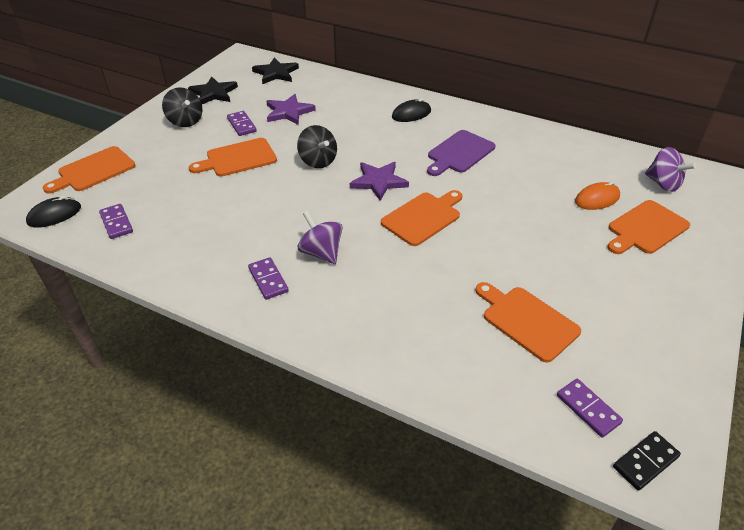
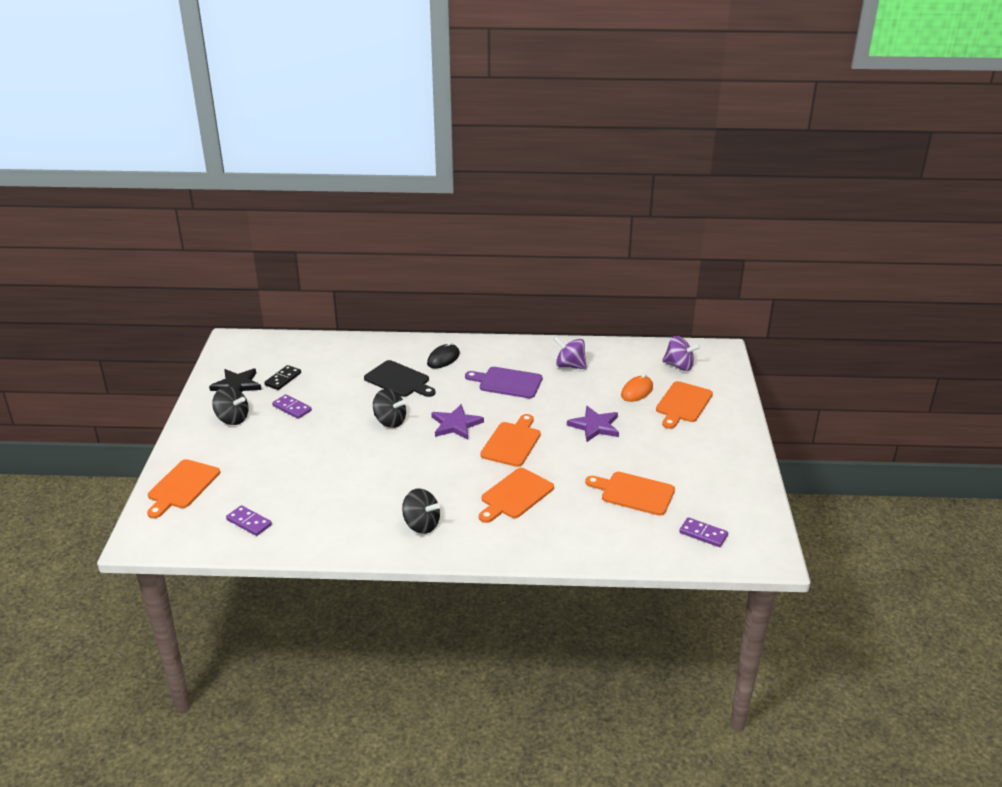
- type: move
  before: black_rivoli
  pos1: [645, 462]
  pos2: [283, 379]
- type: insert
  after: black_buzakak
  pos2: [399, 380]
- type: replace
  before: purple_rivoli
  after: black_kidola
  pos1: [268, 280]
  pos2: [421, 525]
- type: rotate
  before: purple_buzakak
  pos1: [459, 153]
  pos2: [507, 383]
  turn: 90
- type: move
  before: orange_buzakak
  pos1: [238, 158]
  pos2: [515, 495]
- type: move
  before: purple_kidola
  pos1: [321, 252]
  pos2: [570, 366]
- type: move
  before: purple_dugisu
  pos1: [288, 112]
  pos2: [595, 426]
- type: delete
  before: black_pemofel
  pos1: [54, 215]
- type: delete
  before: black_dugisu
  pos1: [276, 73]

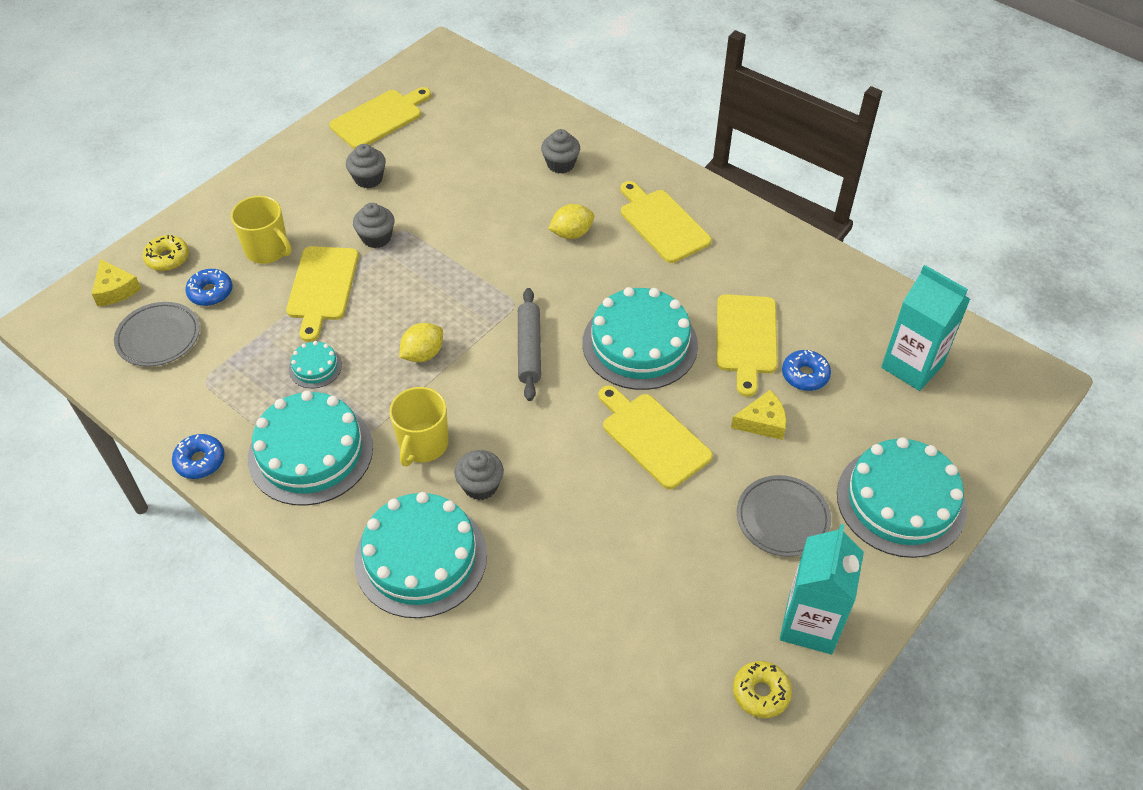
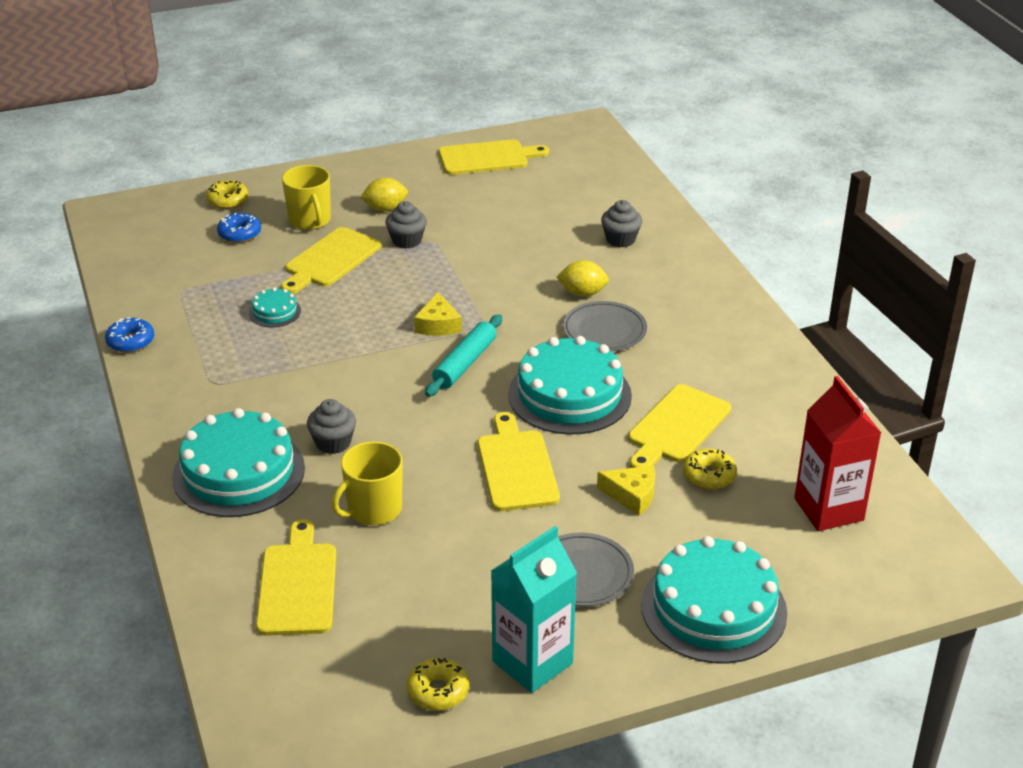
- type: move
  before: yellow_buzakak
  pos1: [662, 224]
  pos2: [297, 585]
- type: move
  before: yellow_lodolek
  pos1: [423, 444]
  pos2: [373, 509]
- type: move
  before: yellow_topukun
  pos1: [423, 354]
  pos2: [385, 208]
- type: move
  before: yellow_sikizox
  pos1: [115, 289]
  pos2: [438, 325]
- type: recolor
  before: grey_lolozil
  after: turquoise_lolozil
  pos1: [529, 349]
  pos2: [465, 363]
- type: move
  before: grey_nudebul
  pos1: [158, 337]
  pos2: [604, 330]
- type: recolor
  before: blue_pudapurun
  after: yellow_pudapurun
  pos1: [805, 375]
  pos2: [709, 475]
- type: recolor
  before: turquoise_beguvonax
  after: red_beguvonax
  pos1: [912, 366]
  pos2: [828, 509]
- type: delete
  before: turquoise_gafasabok
  pos1: [310, 452]
- type: delete
  before: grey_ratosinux
  pos1: [368, 179]

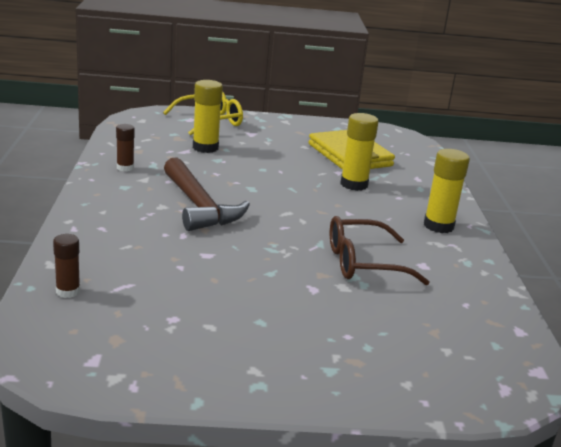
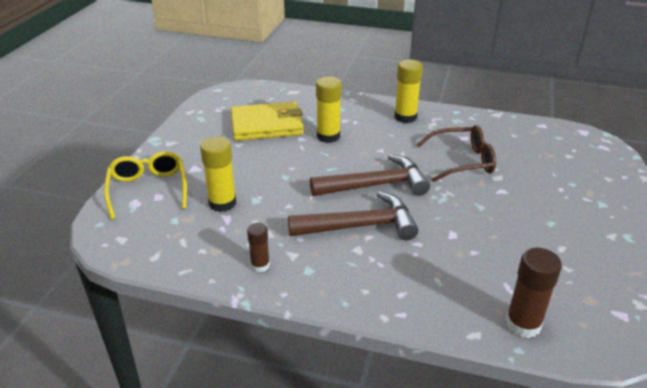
- type: insert
  after: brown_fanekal
  pos2: [376, 185]
- type: rotate
  before: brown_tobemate
  pos1: [363, 263]
  pos2: [462, 161]
  turn: -105
- type: resize
  before: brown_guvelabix
  pos1: [68, 291]
  pos2: [523, 324]
  scale: 1.65

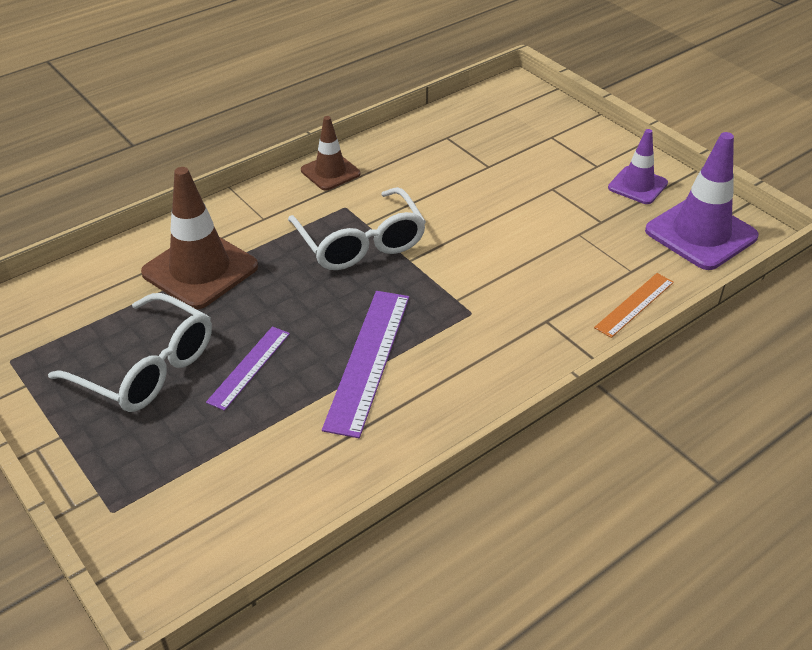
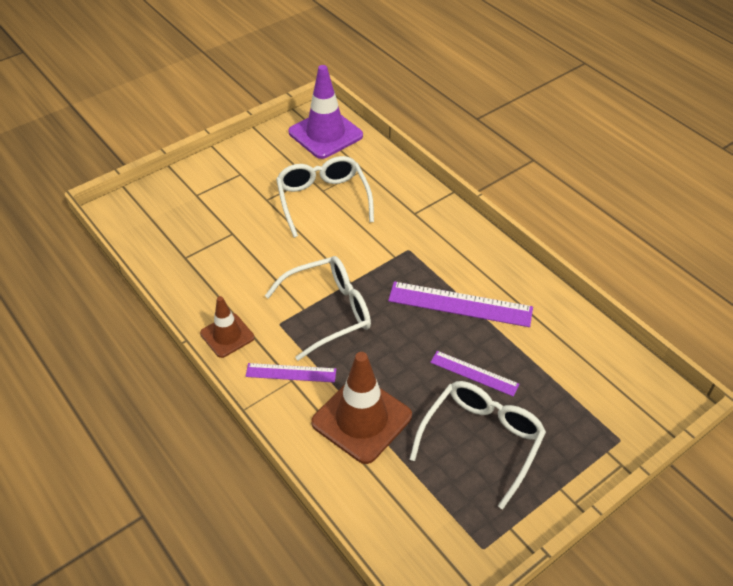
- type: insert
  after: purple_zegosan
  pos2: [291, 372]
- type: insert
  after: white_tobemate
  pos2: [323, 199]
- type: delete
  before: orange_zegosan
  pos1: [634, 305]
- type: delete
  before: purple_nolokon
  pos1: [637, 185]

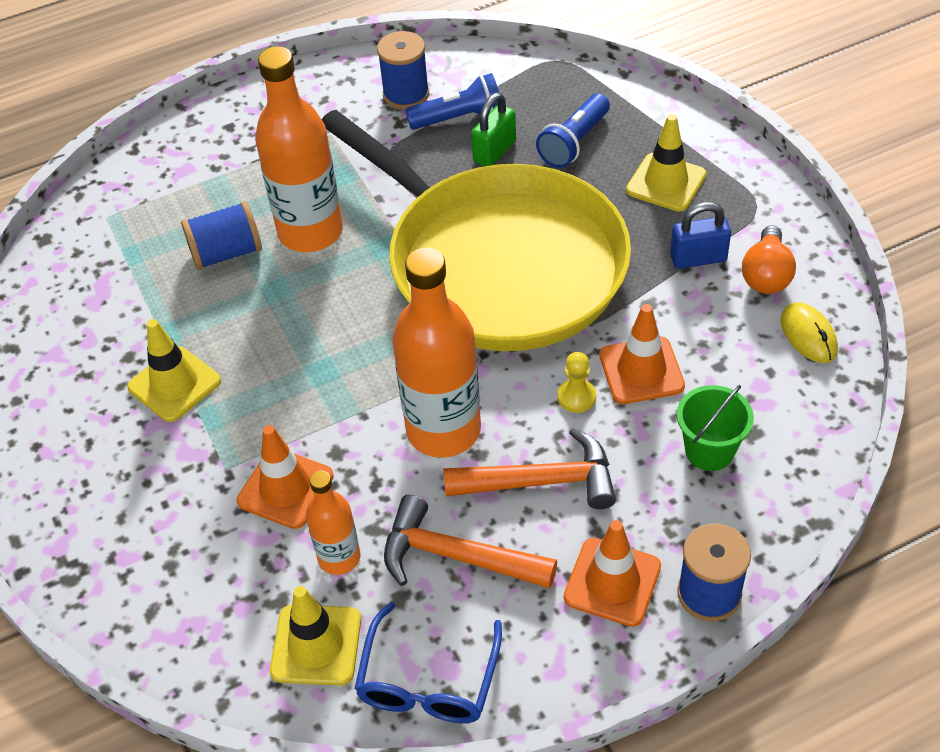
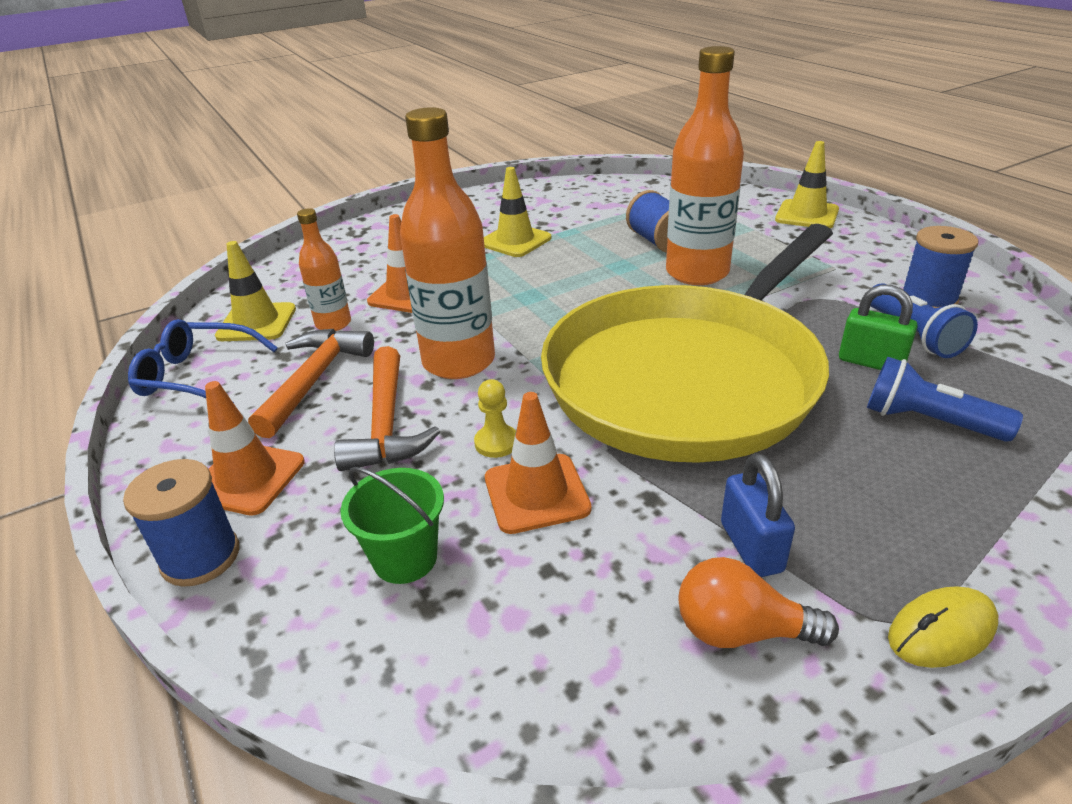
- type: move
  before: yellow_nolokon
  pos1: [666, 182]
  pos2: [807, 215]
- type: move
  before: yellow_pemofel
  pos1: [808, 335]
  pos2: [941, 631]

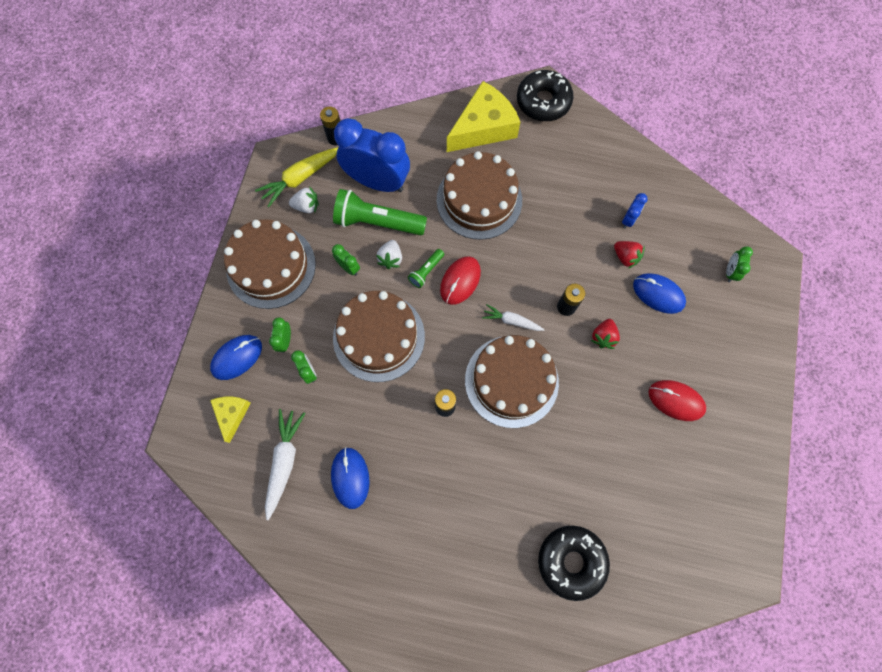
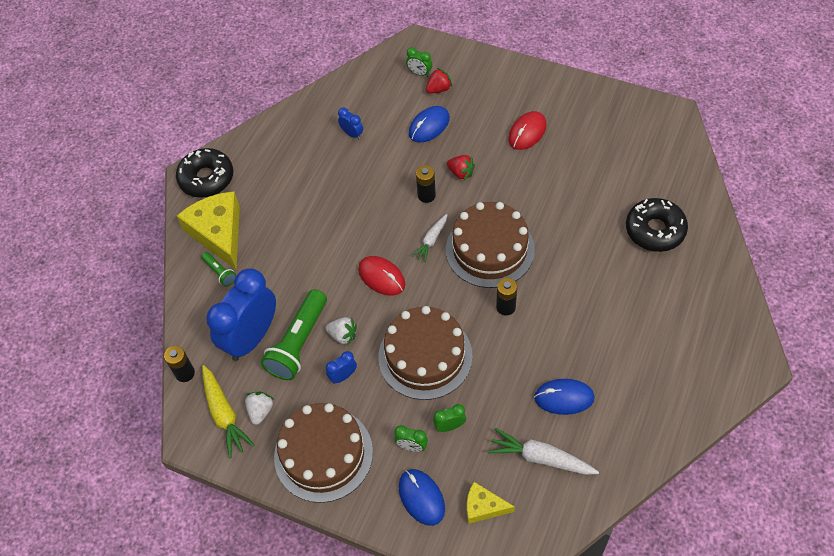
- type: move
  before: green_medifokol
  pos1: [426, 271]
  pos2: [220, 272]
- type: recolor
  before: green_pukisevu
  after: blue_pukisevu
  pos1: [348, 267]
  pos2: [343, 376]
- type: move
  before: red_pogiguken
  pos1: [625, 257]
  pos2: [439, 89]
- type: delete
  before: brown_gafasabok
  pos1: [479, 200]

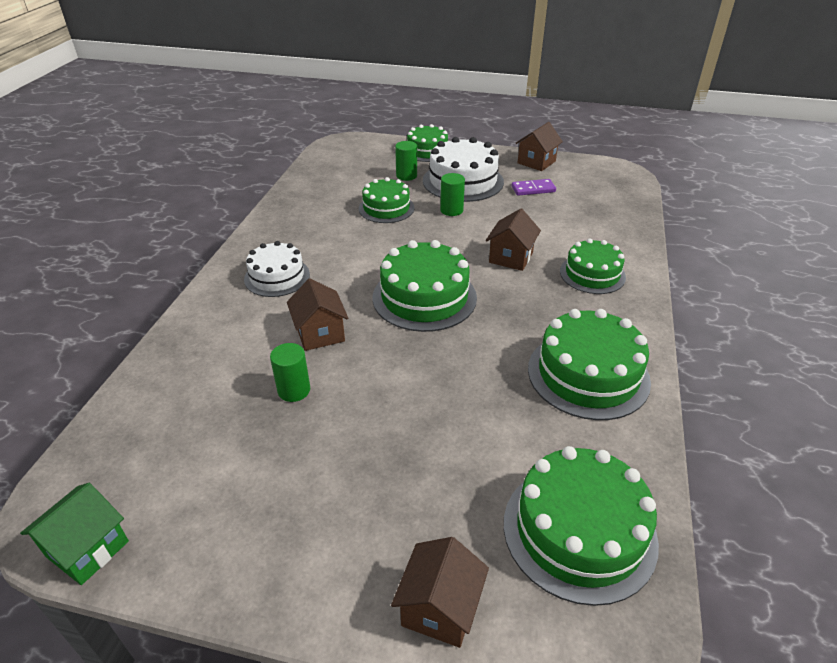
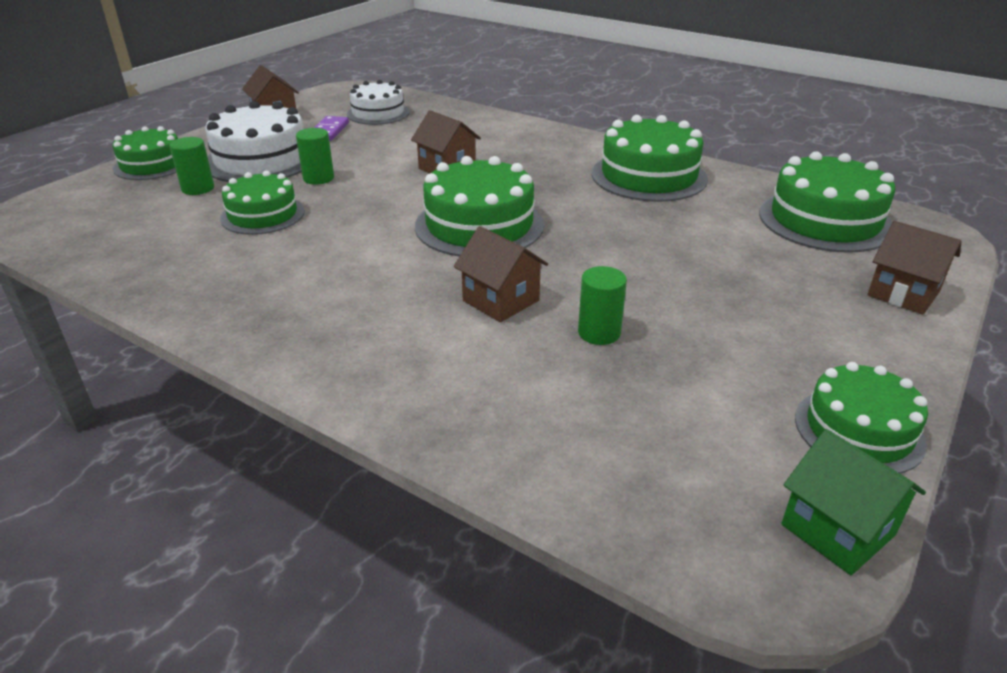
- type: move
  before: white_gafasabok
  pos1: [277, 277]
  pos2: [378, 113]
- type: rotate
  before: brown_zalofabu
  pos1: [320, 333]
  pos2: [500, 300]
  turn: 45
- type: move
  before: green_gafasabok
  pos1: [592, 274]
  pos2: [859, 430]

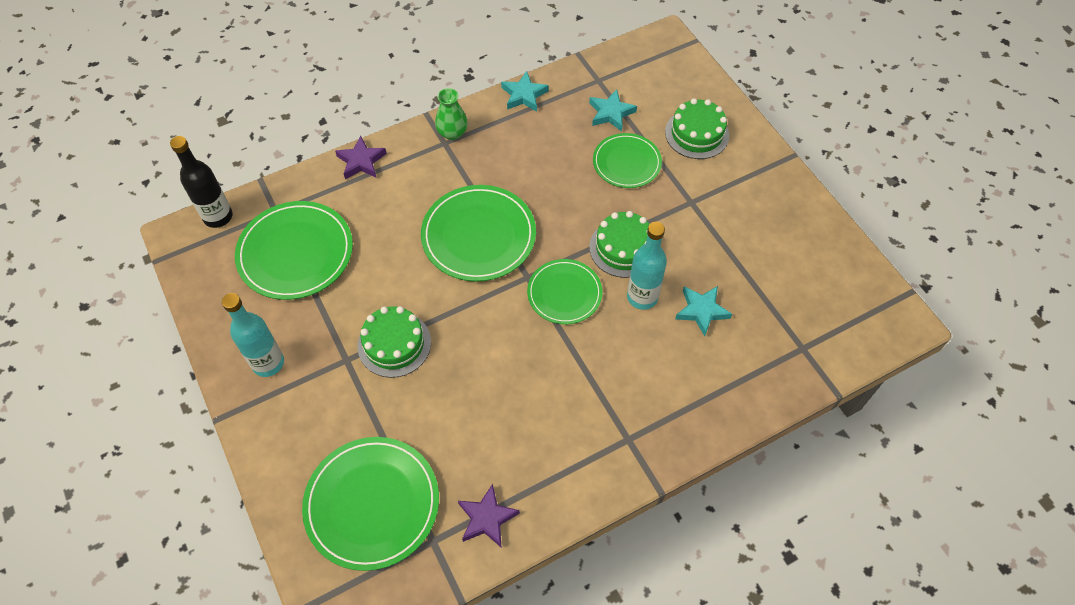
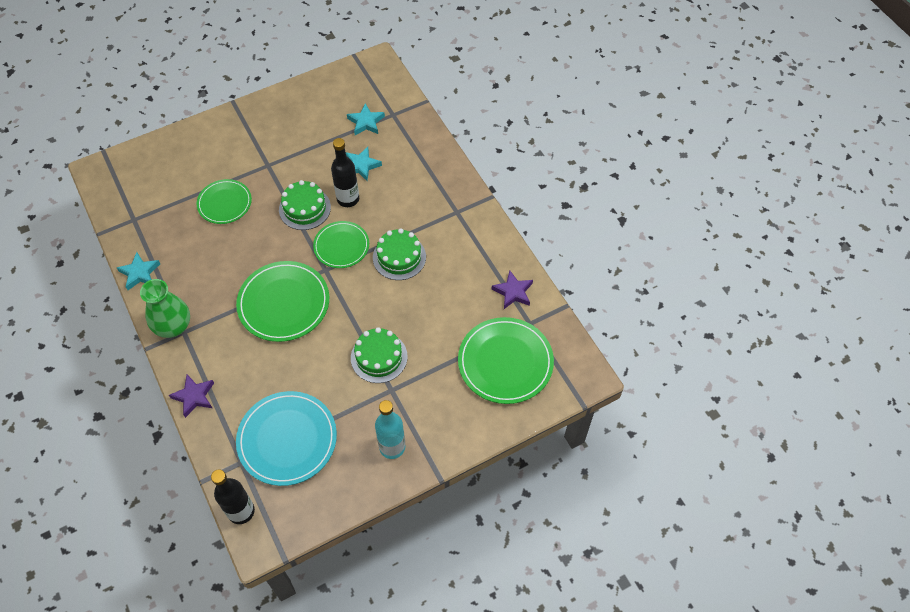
- type: resize
  before: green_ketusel
  pos1: [452, 133]
  pos2: [173, 326]
  scale: 1.5
- type: recolor
  before: green_nudebul
  after: turquoise_nudebul
  pos1: [295, 253]
  pos2: [287, 439]
- type: recolor
  before: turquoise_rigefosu
  after: black_rigefosu
  pos1: [642, 297]
  pos2: [348, 199]
- type: move
  before: turquoise_dugisu
  pos1: [611, 113]
  pos2: [366, 122]
- type: move
  before: green_gafasabok
  pos1: [697, 134]
  pos2: [399, 257]

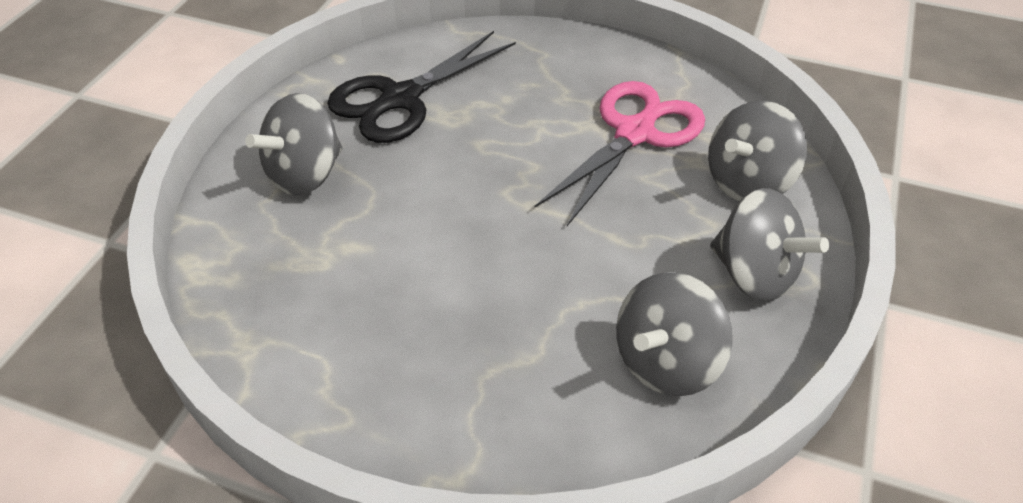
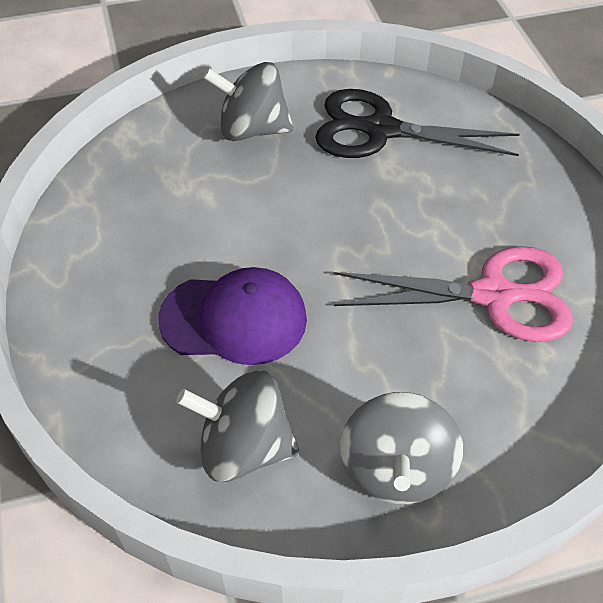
- type: insert
  after: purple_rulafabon
  pos2: [234, 319]
- type: delete
  before: grey_kidola
  pos1: [748, 182]

